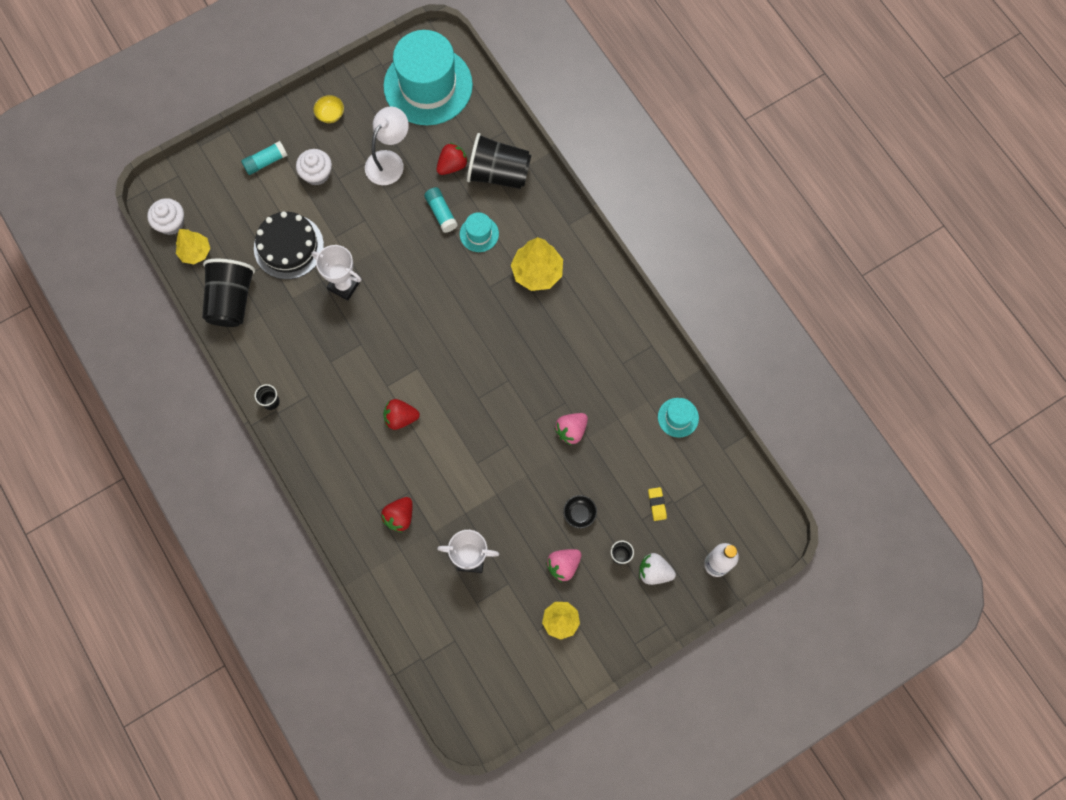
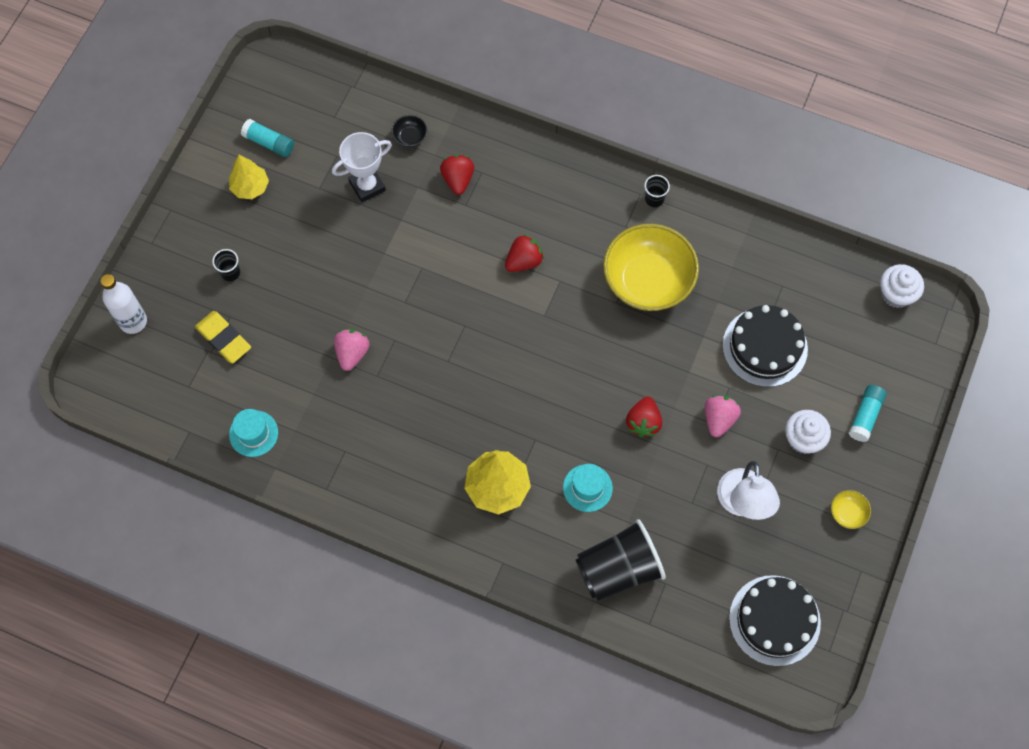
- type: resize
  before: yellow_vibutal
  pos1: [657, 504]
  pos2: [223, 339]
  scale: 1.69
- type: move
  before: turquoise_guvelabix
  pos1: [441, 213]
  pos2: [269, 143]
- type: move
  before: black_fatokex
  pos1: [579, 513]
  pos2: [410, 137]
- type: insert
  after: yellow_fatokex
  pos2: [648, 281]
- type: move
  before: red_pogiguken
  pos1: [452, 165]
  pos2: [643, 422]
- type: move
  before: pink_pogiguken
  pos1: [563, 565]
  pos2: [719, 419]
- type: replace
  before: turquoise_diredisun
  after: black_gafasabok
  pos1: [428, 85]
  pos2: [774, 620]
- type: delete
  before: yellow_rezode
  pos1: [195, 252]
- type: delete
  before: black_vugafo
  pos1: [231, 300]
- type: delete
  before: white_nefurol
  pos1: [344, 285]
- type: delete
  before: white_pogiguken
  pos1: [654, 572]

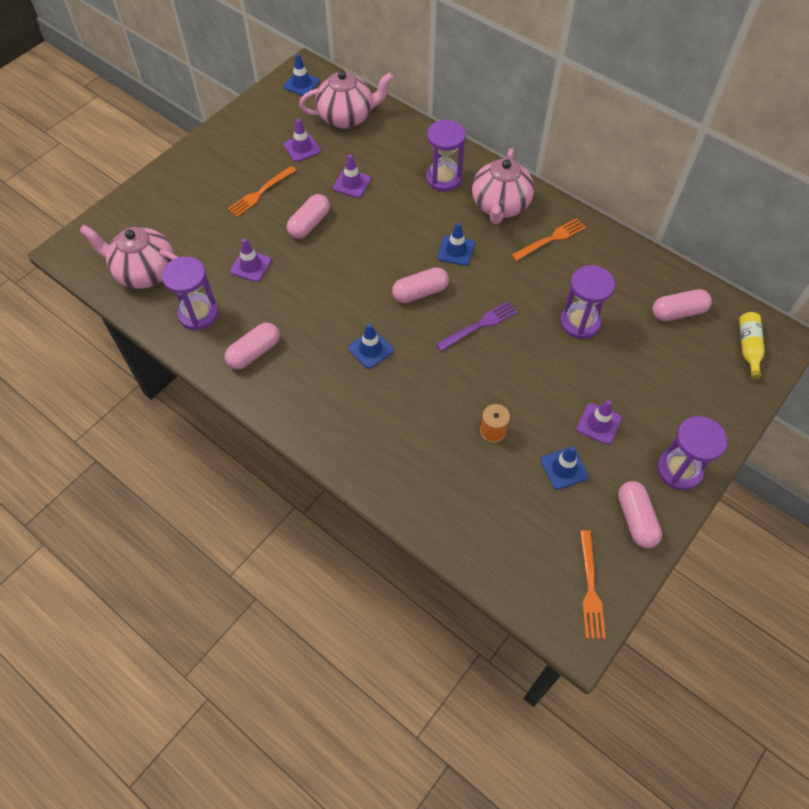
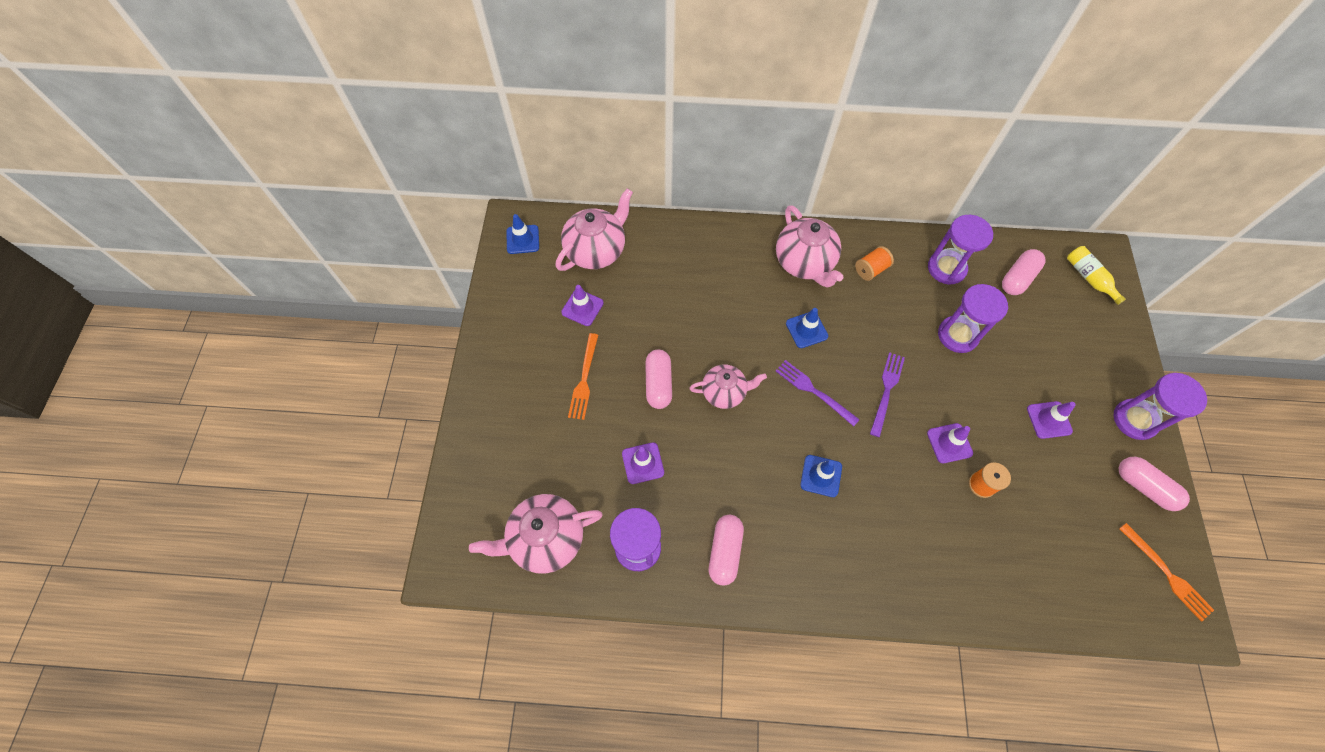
- type: insert
  after: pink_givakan
  pos2: [724, 392]
- type: replace
  before: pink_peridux
  after: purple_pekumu
  pos1: [420, 292]
  pos2: [813, 391]
- type: replace
  before: orange_pekumu
  after: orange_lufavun
  pos1: [551, 239]
  pos2: [871, 269]
- type: move
  before: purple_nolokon
  pos1: [352, 183]
  pos2: [949, 443]
- type: move
  before: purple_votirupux
  pos1: [443, 178]
  pos2: [946, 268]
- type: delete
  before: blue_nolokon
  pos1: [564, 468]

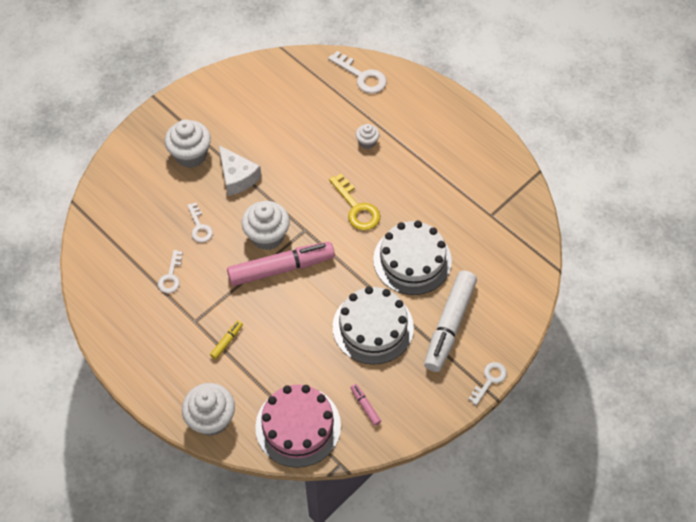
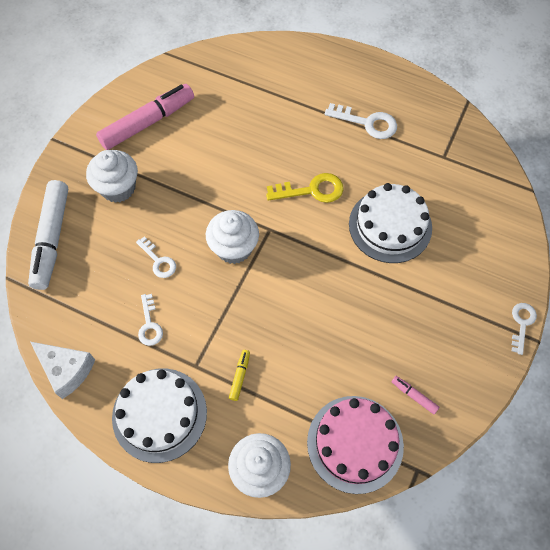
- type: move
  before: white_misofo
  pos1: [449, 325]
  pos2: [52, 238]
- type: move
  before: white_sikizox
  pos1: [237, 177]
  pos2: [66, 370]
- type: move
  before: pink_misofo
  pos1: [281, 268]
  pos2: [147, 123]
- type: move
  before: white_gafasabok
  pos1: [373, 327]
  pos2: [159, 414]
- type: rotate
  before: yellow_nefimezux
  pos1: [357, 208]
  pos2: [312, 190]
  turn: -45
- type: move
  before: white_nefimezux
  pos1: [362, 76]
  pos2: [367, 123]
- type: delete
  before: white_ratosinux
  pos1: [367, 142]

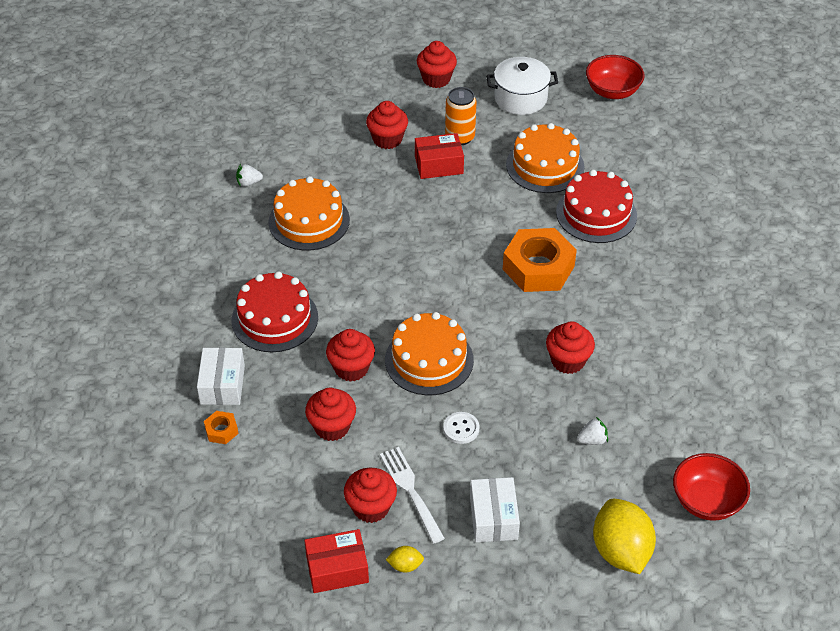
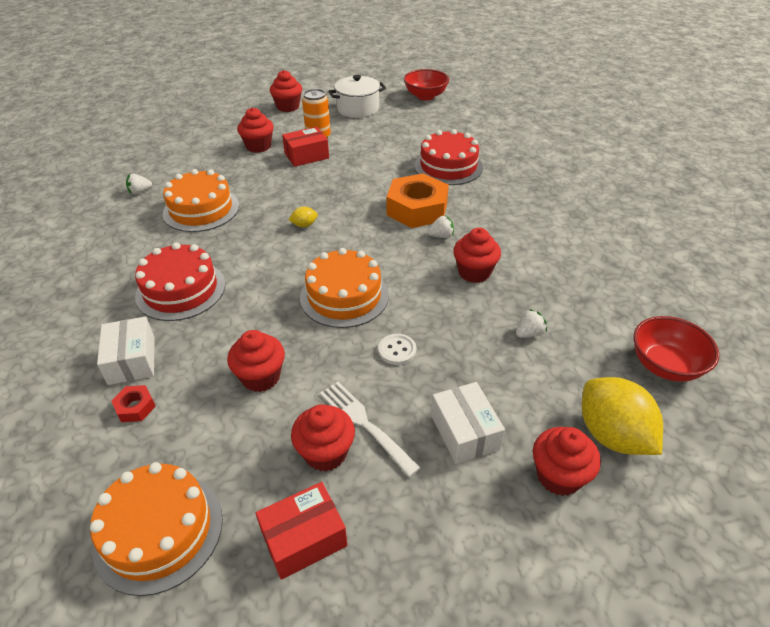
- type: move
  before: orange_gafasabok
  pos1: [545, 166]
  pos2: [159, 531]
- type: recolor
  before: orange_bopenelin
  after: red_bopenelin
  pos1: [221, 430]
  pos2: [135, 407]
- type: move
  before: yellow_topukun
  pos1: [405, 565]
  pos2: [304, 225]
- type: insert
  after: white_pogiguken
  pos2: [441, 236]
- type: move
  before: red_ratosinux
  pos1: [351, 368]
  pos2: [559, 476]

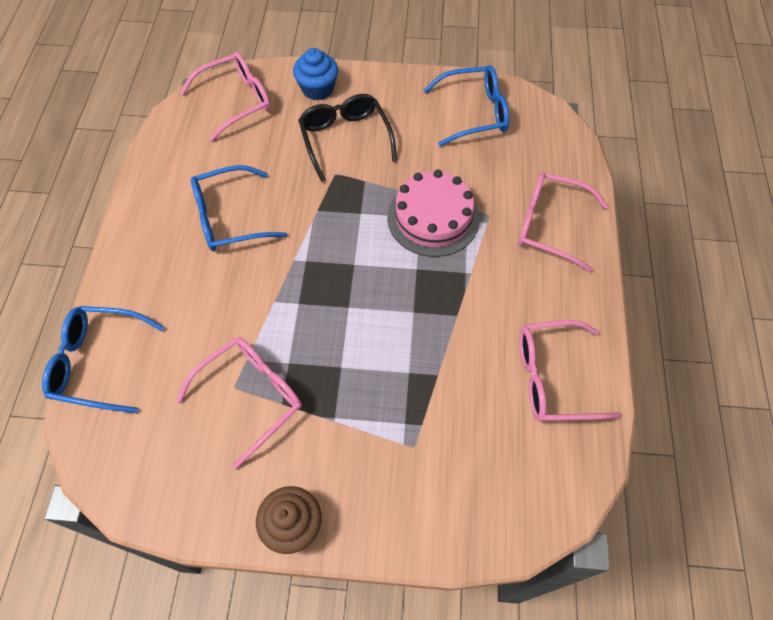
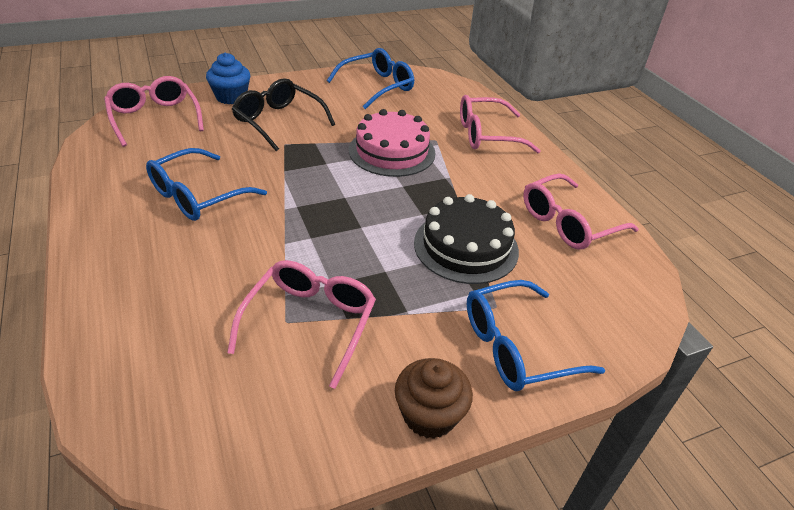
- type: rotate
  before: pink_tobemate
  pos1: [236, 101]
  pos2: [155, 118]
  turn: -60
- type: insert
  after: black_gafasabok
  pos2: [466, 246]
- type: move
  before: blue_tobemate
  pos1: [98, 363]
  pos2: [516, 347]

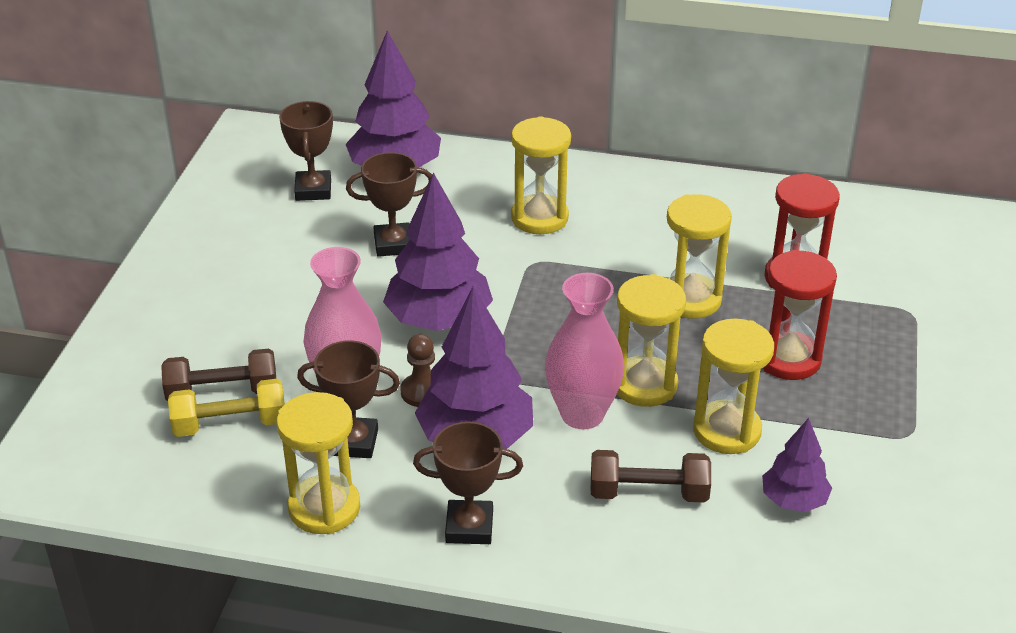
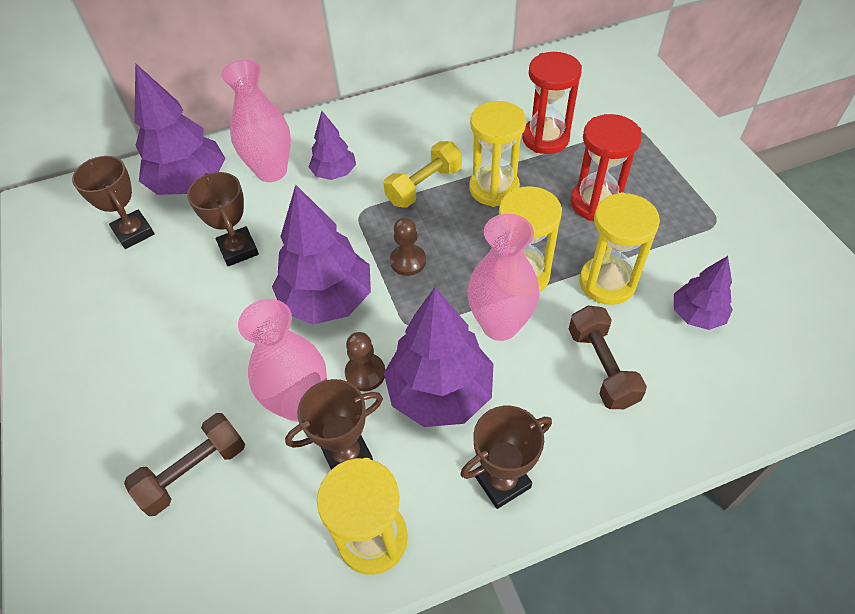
- type: rotate
  before: brown_nefurol
  pos1: [393, 244]
  pos2: [238, 250]
  turn: -75
- type: insert
  after: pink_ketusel
  pos2: [271, 171]
- type: replace
  before: yellow_votirupux
  after: purple_rezode
  pos1: [539, 218]
  pos2: [334, 173]
- type: move
  before: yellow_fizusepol
  pos1: [230, 424]
  pos2: [424, 186]
- type: insert
  after: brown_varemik
  pos2: [408, 261]
- type: rotate
  before: brown_fizusepol
  pos1: [648, 493]
  pos2: [601, 367]
  turn: -75

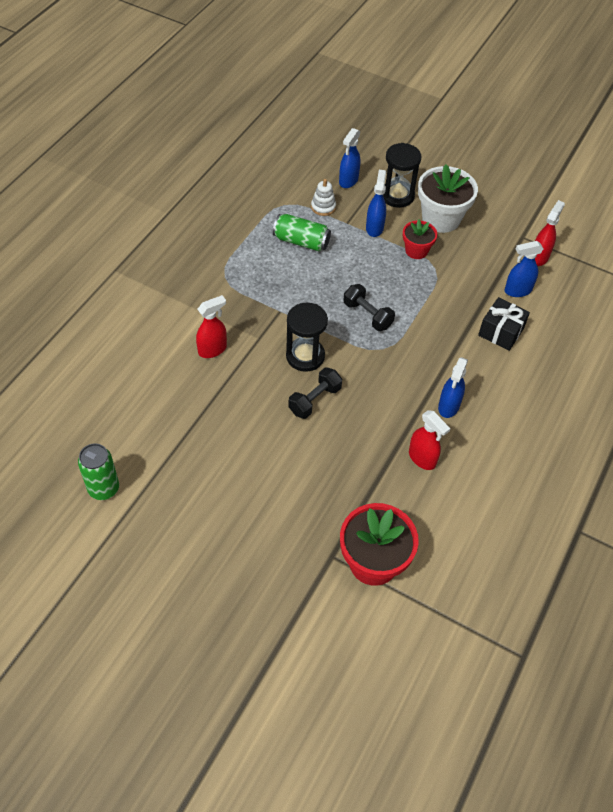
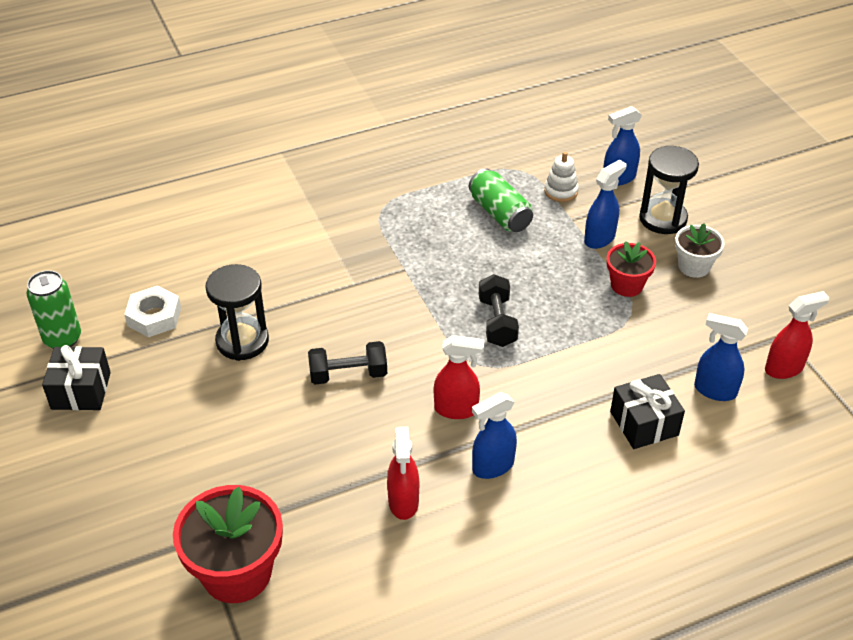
- type: insert
  after: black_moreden
  pos2: [81, 390]
- type: insert
  after: white_bopenelin
  pos2: [154, 317]
- type: move
  before: black_votirupux
  pos1: [305, 356]
  pos2: [242, 341]
- type: move
  before: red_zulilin
  pos1: [212, 349]
  pos2: [456, 409]
- type: resize
  before: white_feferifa
  pos1: [441, 218]
  pos2: [694, 266]
  scale: 0.57

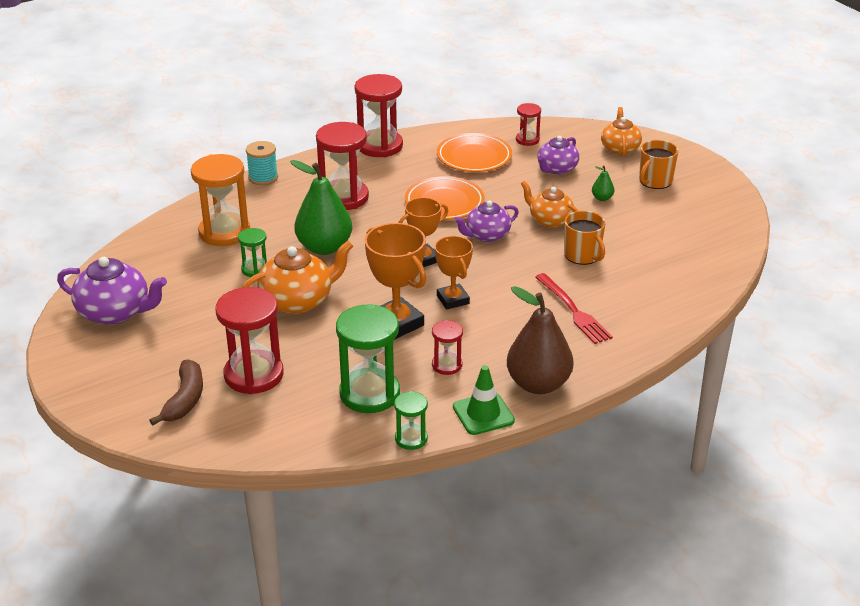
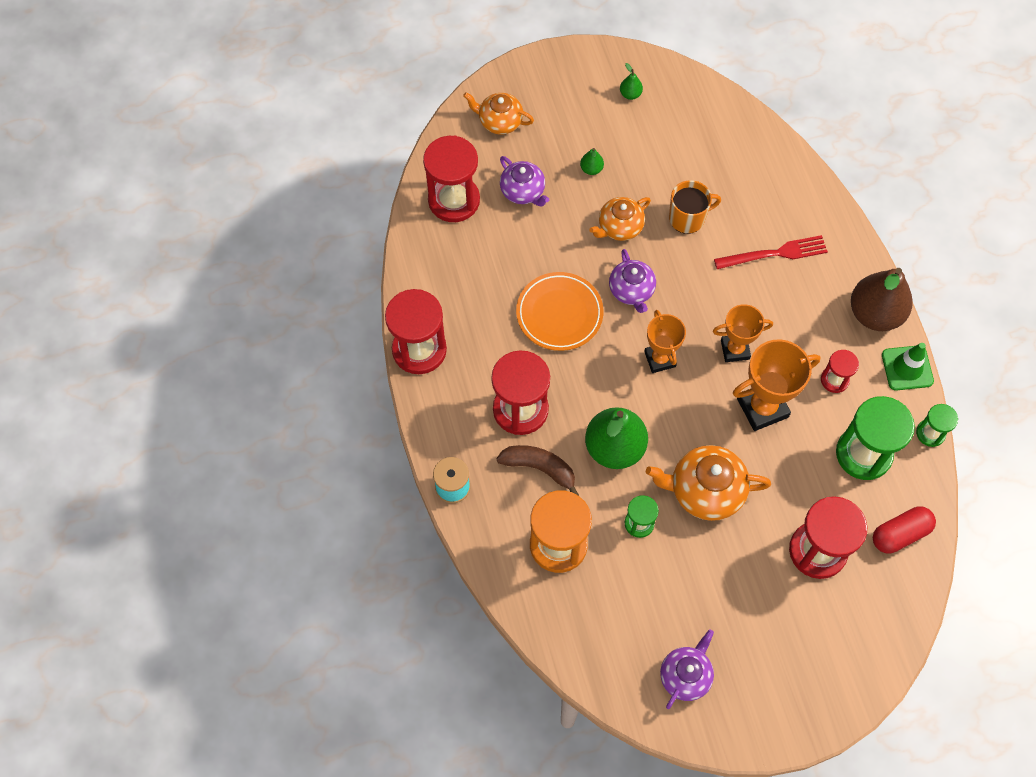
- type: resize
  before: red_votirupux
  pos1: [527, 140]
  pos2: [454, 200]
  scale: 1.92
- type: move
  before: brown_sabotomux
  pos1: [185, 400]
  pos2: [540, 468]
- type: insert
  after: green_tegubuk
  pos2: [630, 94]
- type: rotate
  before: orange_givakan
  pos1: [298, 301]
  pos2: [705, 490]
  turn: -75
- type: resize
  before: purple_givakan
  pos1: [115, 312]
  pos2: [685, 675]
  scale: 0.66
- type: insert
  after: red_peridux
  pos2: [900, 534]
- type: delete
  before: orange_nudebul
  pos1: [474, 157]
- type: delete
  before: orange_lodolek
  pos1: [655, 181]

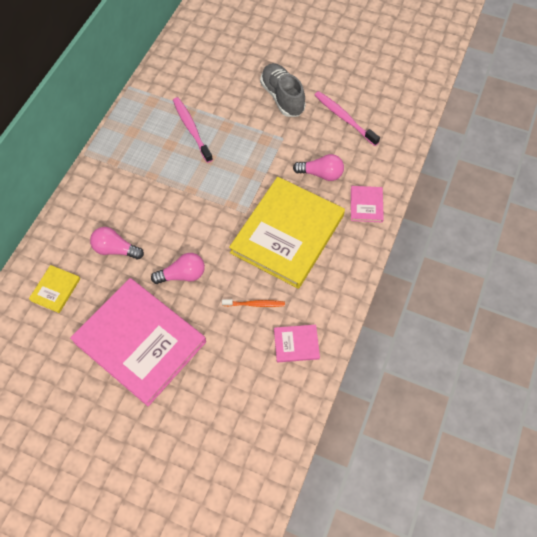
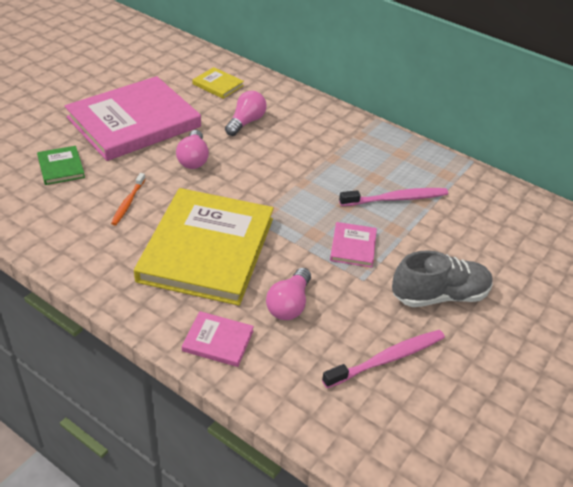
- type: insert
  after: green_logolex
  pos2: [61, 167]
- type: rotate
  before: yellow_logolex
  pos1: [287, 234]
  pos2: [207, 249]
  turn: 60
- type: move
  before: pink_logolex
  pos1: [296, 344]
  pos2: [353, 246]

